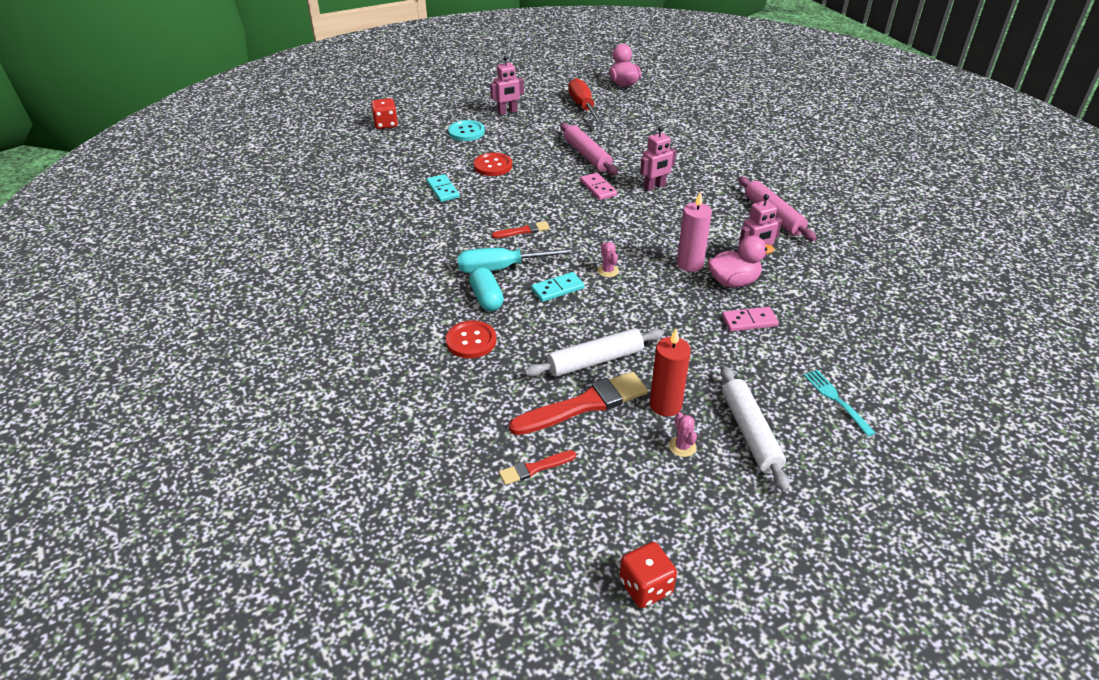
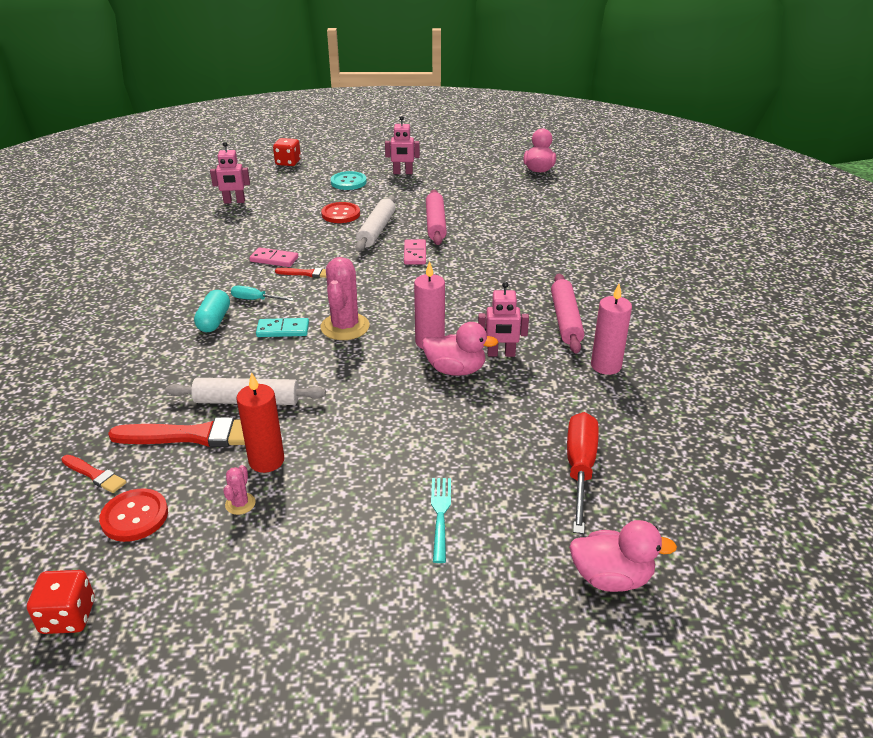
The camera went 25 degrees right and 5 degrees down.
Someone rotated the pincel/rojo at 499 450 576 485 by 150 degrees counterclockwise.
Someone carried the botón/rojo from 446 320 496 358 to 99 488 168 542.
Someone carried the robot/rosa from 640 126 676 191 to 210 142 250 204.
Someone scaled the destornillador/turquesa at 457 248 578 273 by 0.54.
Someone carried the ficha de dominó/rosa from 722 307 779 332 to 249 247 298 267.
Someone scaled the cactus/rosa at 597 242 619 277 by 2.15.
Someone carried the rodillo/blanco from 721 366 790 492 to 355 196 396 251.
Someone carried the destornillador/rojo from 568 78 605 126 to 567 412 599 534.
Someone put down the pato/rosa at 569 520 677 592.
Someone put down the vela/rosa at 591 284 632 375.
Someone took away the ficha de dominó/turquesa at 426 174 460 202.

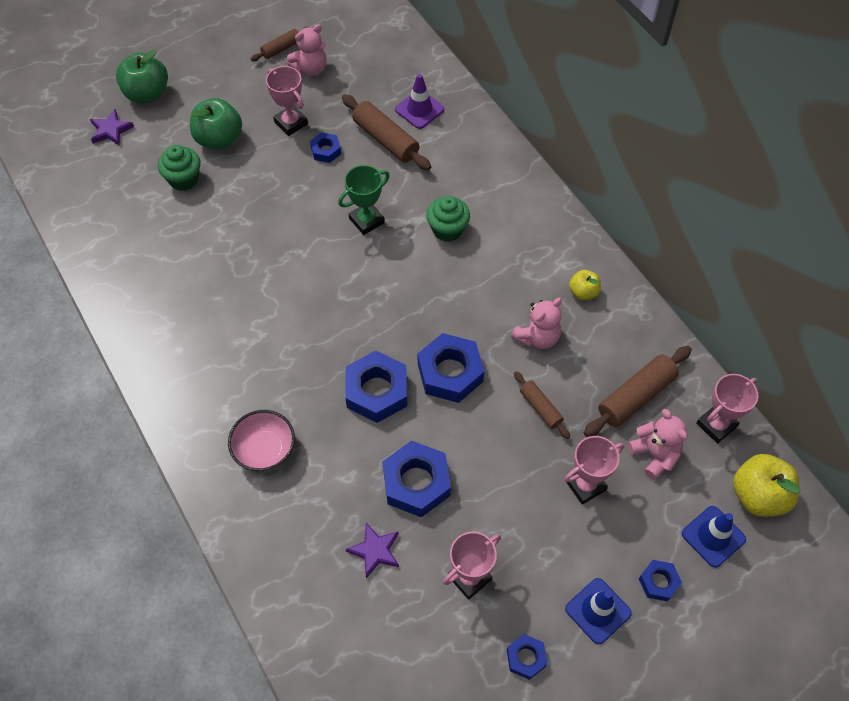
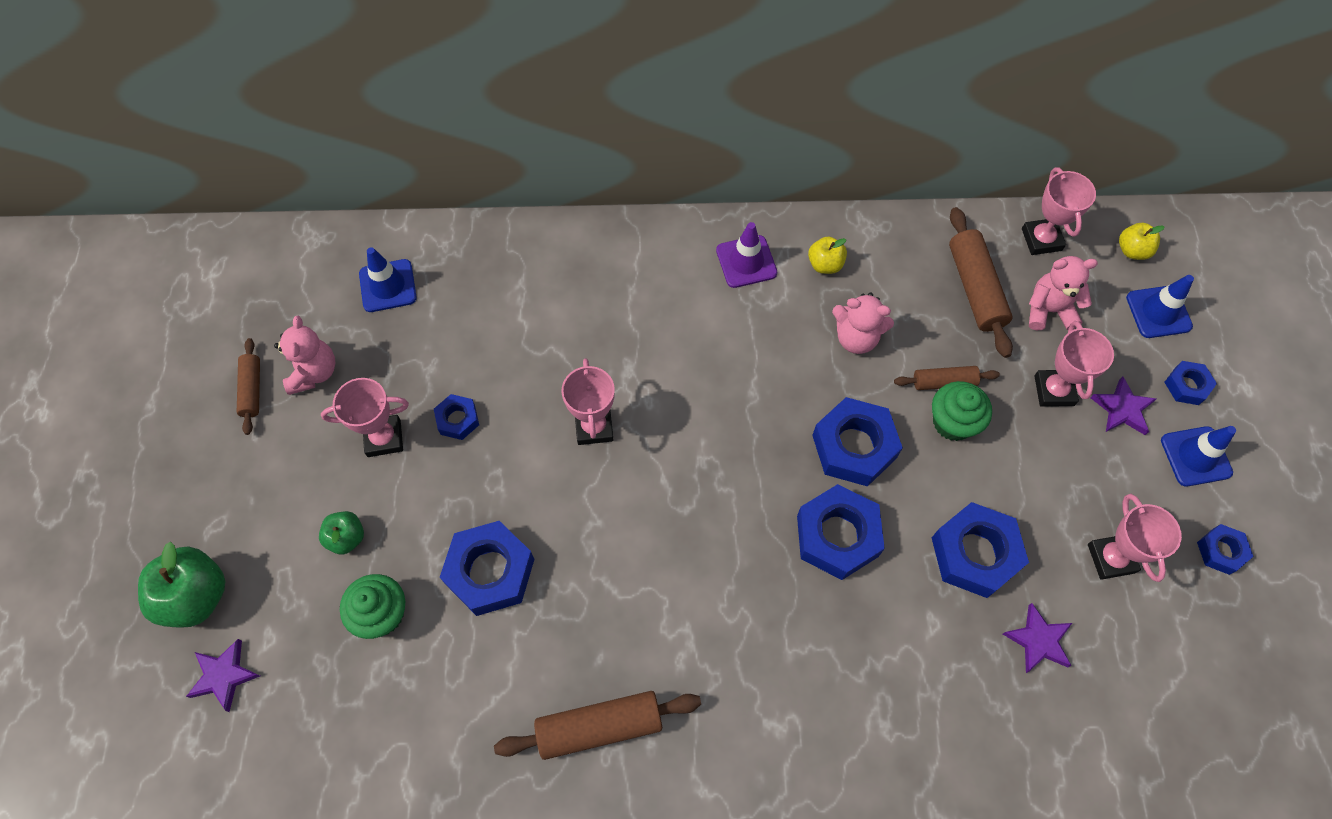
The camera went 60 degrees left and 5 degrees up.
Someone scaled the manzana/verde at 190 98 242 150 by 0.56.
Someone put down the cono de tráfico/azul at 359 247 417 312.
Someone put down the tuerca/azul at 440 521 535 616.
Someone carried the rodillo/marrón from 342 94 431 170 to 494 691 701 760.
Someone repainted the trofeo/verde at 338 165 390 235, which became the trofeo/rosa at 561 358 615 445.
Someone carried the cono de tráfico/morado from 395 74 445 129 to 716 222 777 288.
Someone rotated the osito/rosa at 511 298 562 349 by 120 degrees clockwise.
Someone carried the magdalena/verde from 426 196 470 242 to 932 381 992 441.
Someone put down the estrella/morado at 1090 376 1156 435.
Someone scaled the manzana/amarillo at 733 454 800 517 by 0.56.
Someone took away the cuenco/rosa at 228 410 295 471.

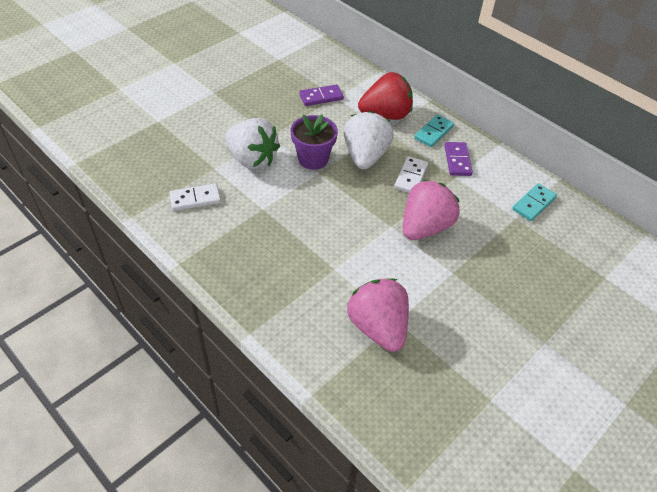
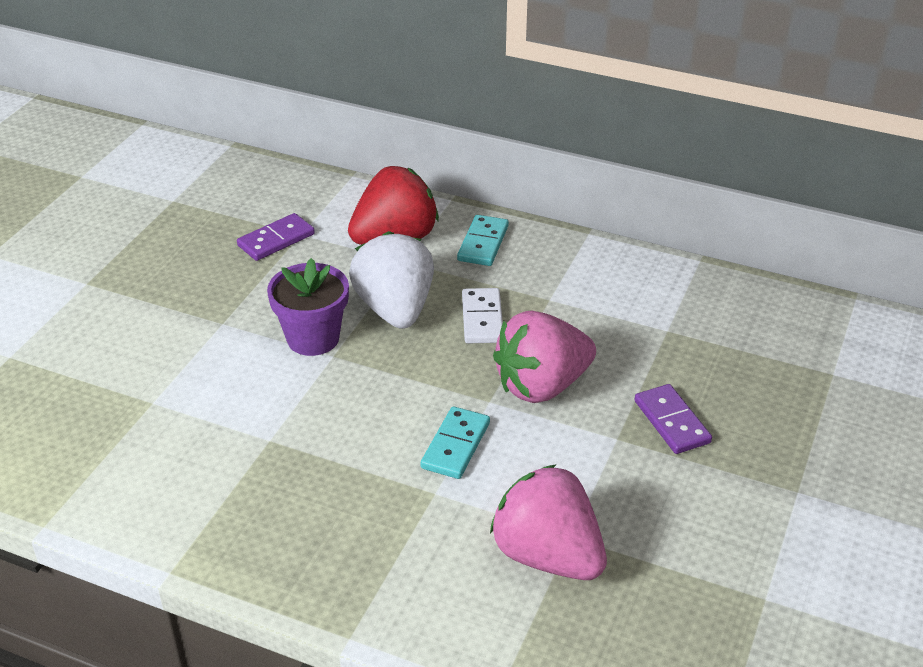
The camera went 20 degrees left and 10 degrees down.
Someone carried the ficha de dominó/turquesa from 512 183 557 221 to 421 406 490 479.
Someone rotated the fresa/rosa at 403 180 460 240 by 135 degrees counterclockwise.
Someone carried the ficha de dominó/morado from 445 142 473 176 to 635 384 712 454.
Someone took away the ficha de dominó/blanco at 169 184 221 211.
Someone took away the fresa/blanco at 225 118 280 169.

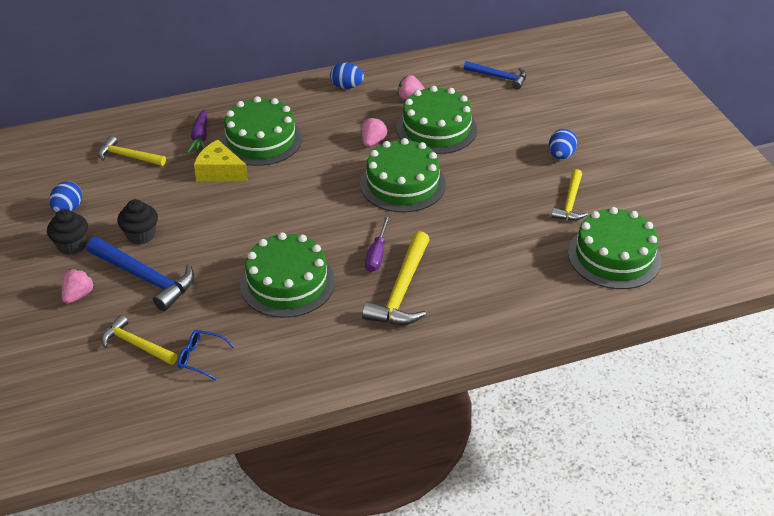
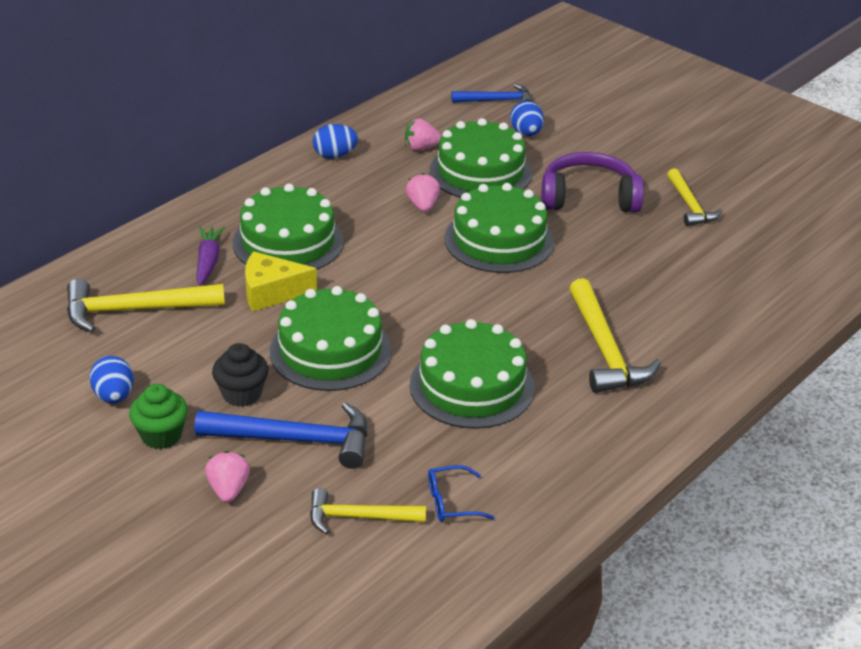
The camera went 30 degrees left and 5 degrees down.
Someone scaled the martillo/amarillo at 98 136 166 166 by 1.57.
Someone repainted the magdalena/negro at 47 209 88 255, which became the magdalena/verde at 129 384 188 449.
Someone rotated the zanahoria/morado at 187 109 207 153 by 150 degrees counterclockwise.
Someone carried the tarta/verde from 568 207 661 289 to 270 286 392 391.
Someone carried the huevo/azul from 549 129 577 159 to 510 101 544 136.
Someone put down the auriculares/morado at 541 152 644 213.
Someone took away the destornillador/morado at 365 215 390 272.

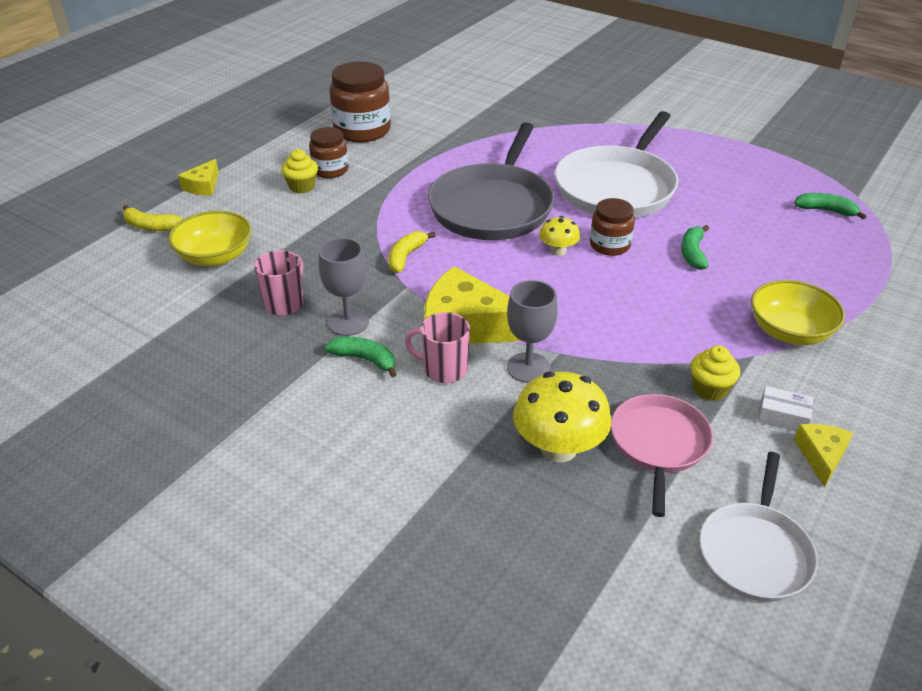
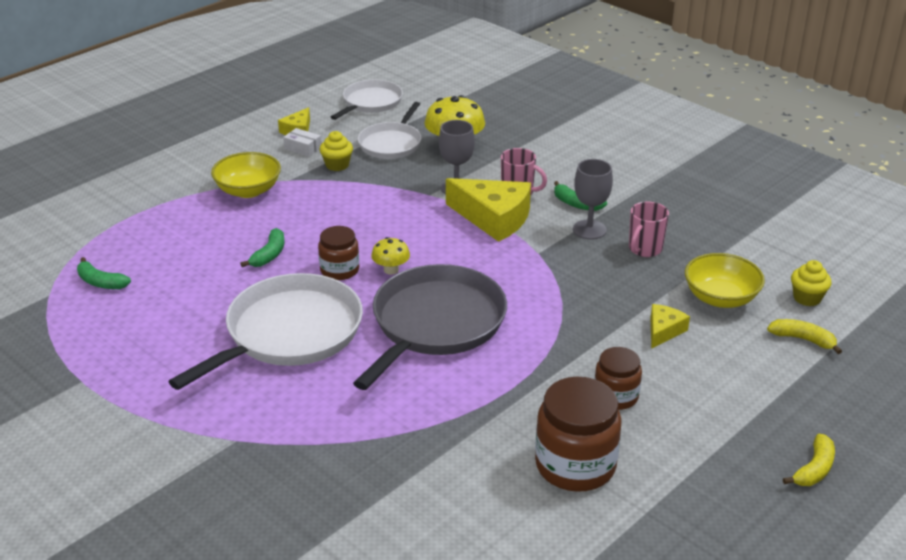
The camera went 170 degrees left and 5 degrees down.
Someone repainted the sartén/rosa at 611 394 713 517, which became the sartén/blanco at 358 102 421 159.
Someone carried the queso/amarillo from 178 159 219 195 to 651 304 690 349.
Someone carried the plátano/amarillo from 388 231 436 273 to 783 434 835 486.
Someone carried the magdalena/amarillo from 281 149 318 194 to 791 260 832 306.

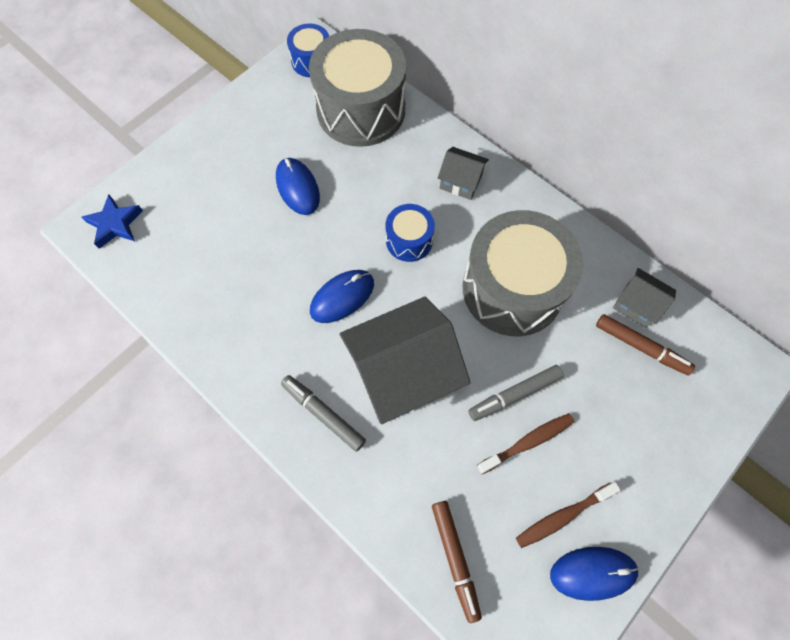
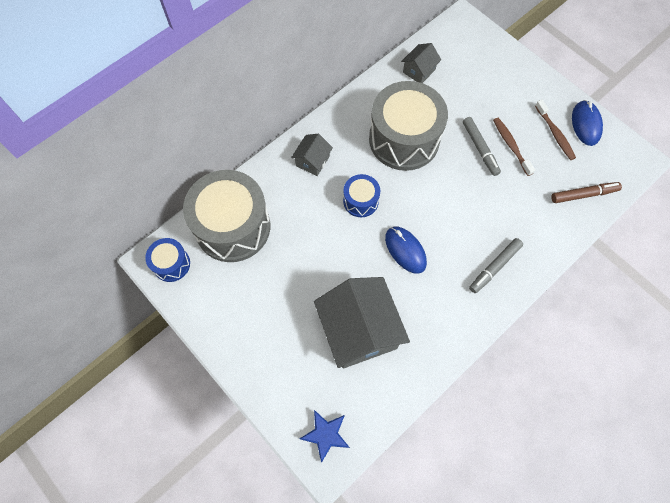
The camera went 85 degrees left and 0 degrees up.
Someone carried the casa/gris from 340 297 471 424 to 314 277 410 368.
Someone took away the ratón/azul at 276 158 320 215.
Someone took away the rotulador/marrón at 596 314 695 376.

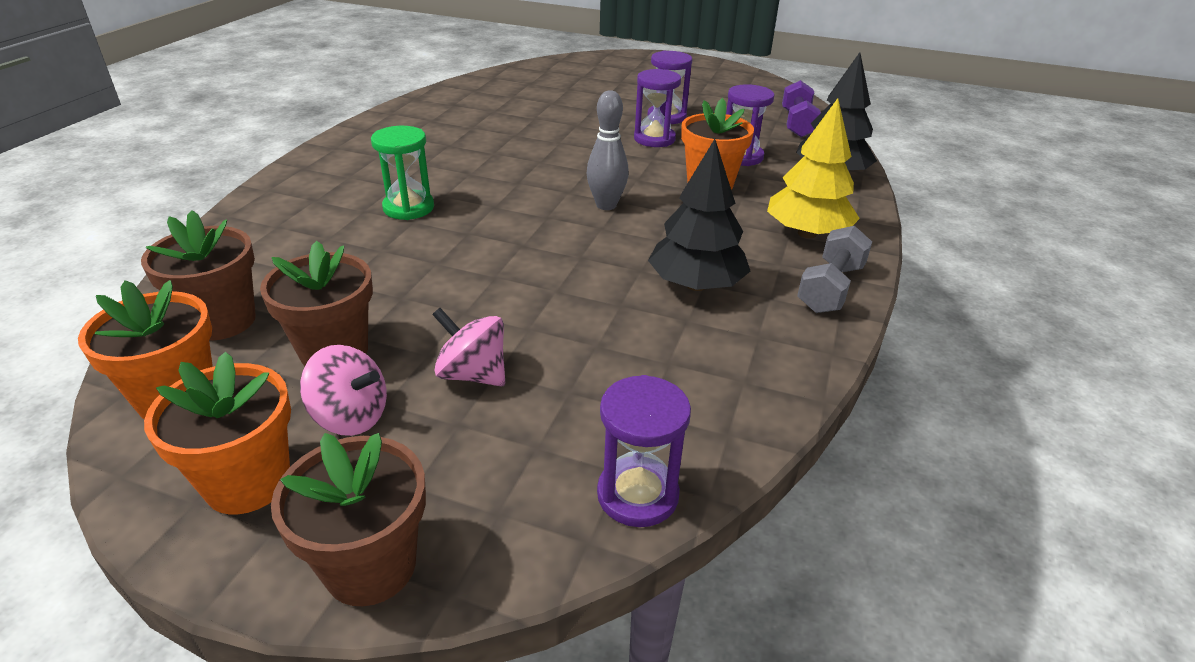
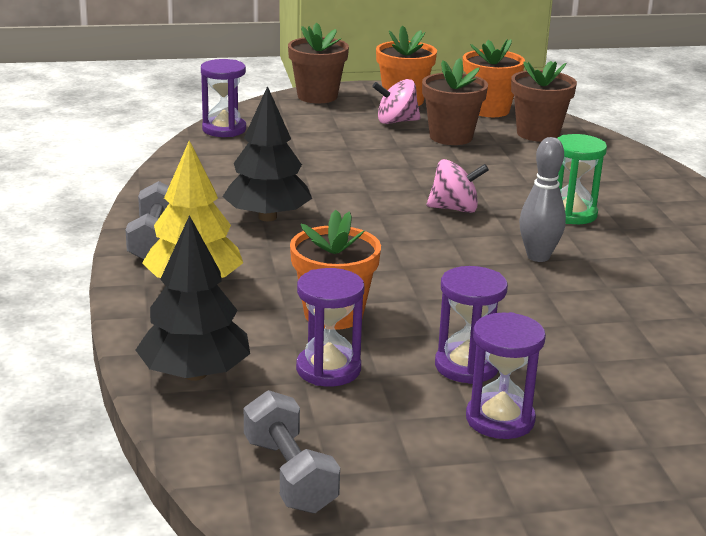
The camera went 150 degrees right and 10 degrees down.
Someone repainted the mancuerna/morado at 782 80 821 137, which became the mancuerna/gris at 244 390 340 513.
Someone carried the peonza/rosa from 432 308 505 386 to 427 159 489 213.
Someone carried the bolo/gris from 587 90 629 210 to 519 137 566 262.

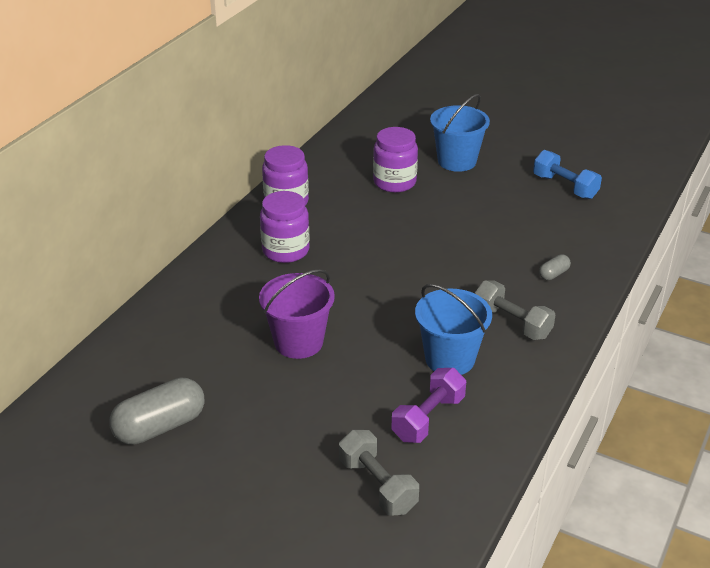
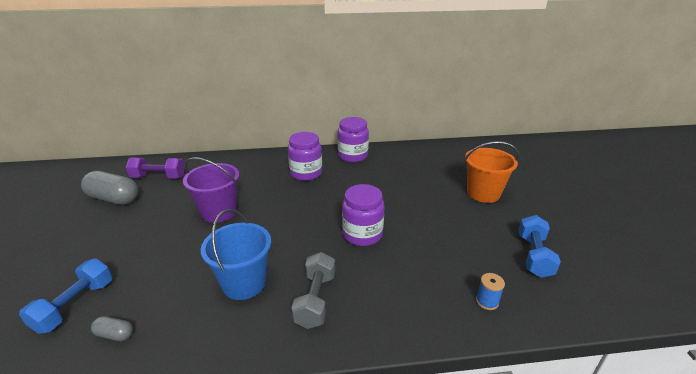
The camera went 55 degrees right and 5 degrees down.
Someone repainted the mancuerna/gris at 339 430 419 516, which became the mancuerna/azul at 19 259 112 334.
Someone carried the cápsula/gris from 539 254 571 280 to 91 316 133 341.
Someone carried the mancuerna/morado from 391 368 466 443 to 126 158 185 179.
Someone carried the tarro/morado from 373 127 418 193 to 342 184 384 246.
Someone repainted the balde/azul at 430 94 490 172, which became the balde/naranja at 464 141 519 203.
Someone put down the carrete/azul at 476 273 505 310.

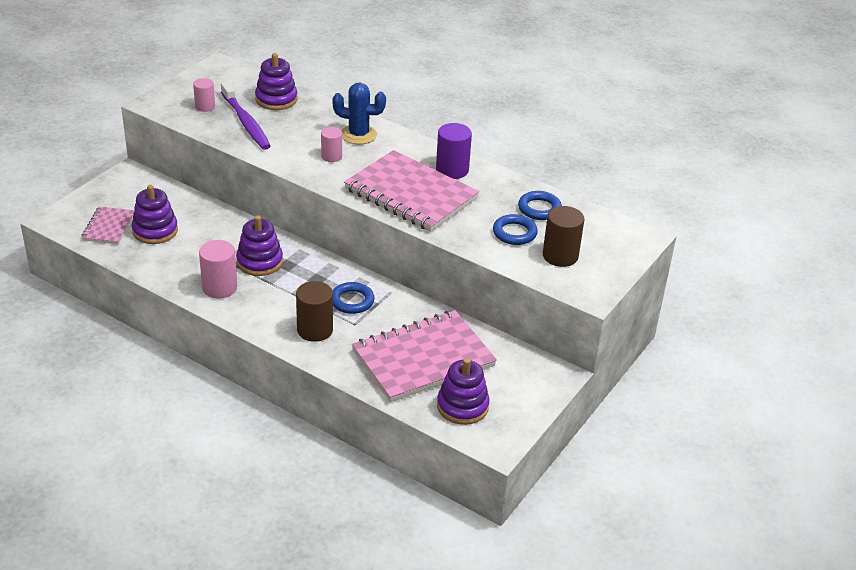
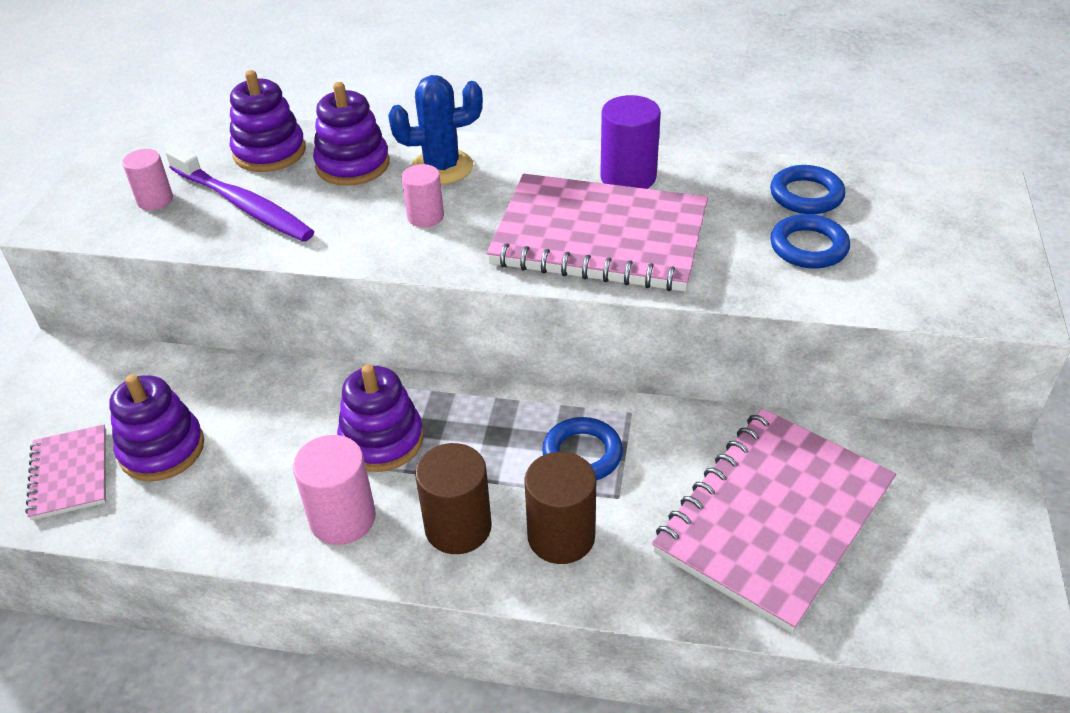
The camera went 20 degrees left and 5 degrees up.
Someone carried the juguete apilable/morado from 437 358 490 425 to 313 82 390 186.
Someone carried the cilindro/marrón from 543 206 585 267 to 415 443 492 554.

